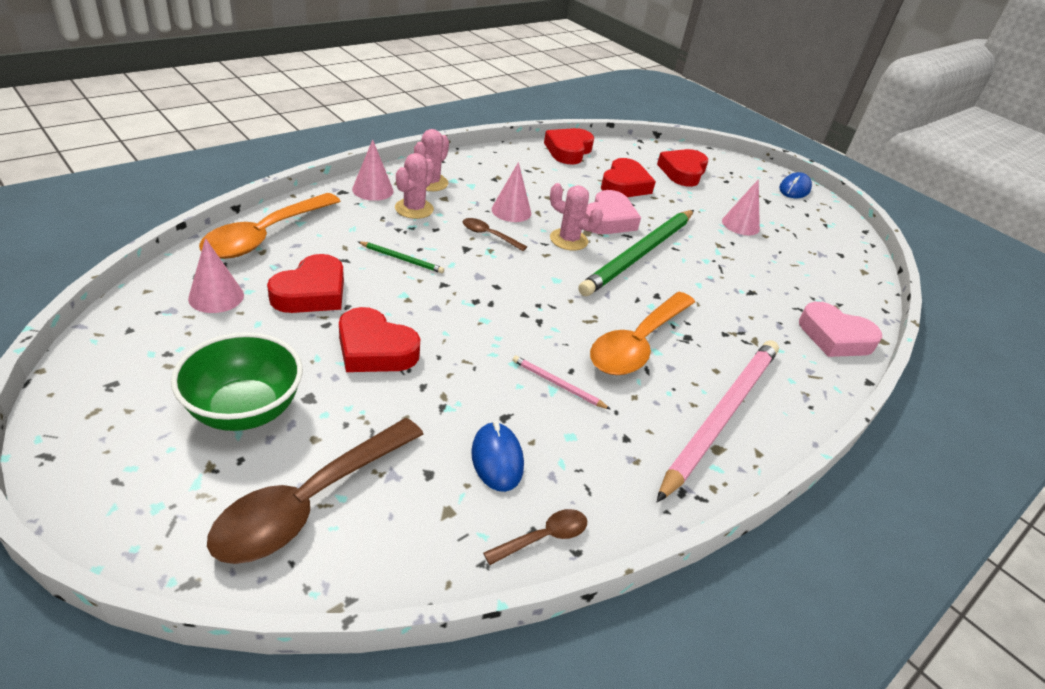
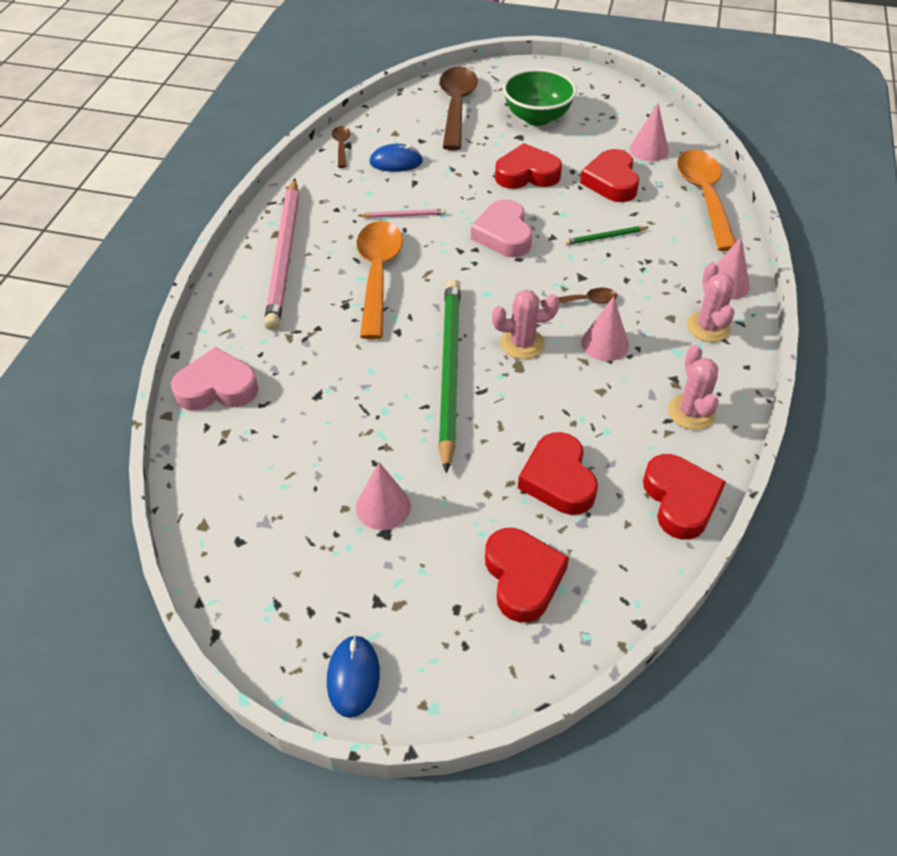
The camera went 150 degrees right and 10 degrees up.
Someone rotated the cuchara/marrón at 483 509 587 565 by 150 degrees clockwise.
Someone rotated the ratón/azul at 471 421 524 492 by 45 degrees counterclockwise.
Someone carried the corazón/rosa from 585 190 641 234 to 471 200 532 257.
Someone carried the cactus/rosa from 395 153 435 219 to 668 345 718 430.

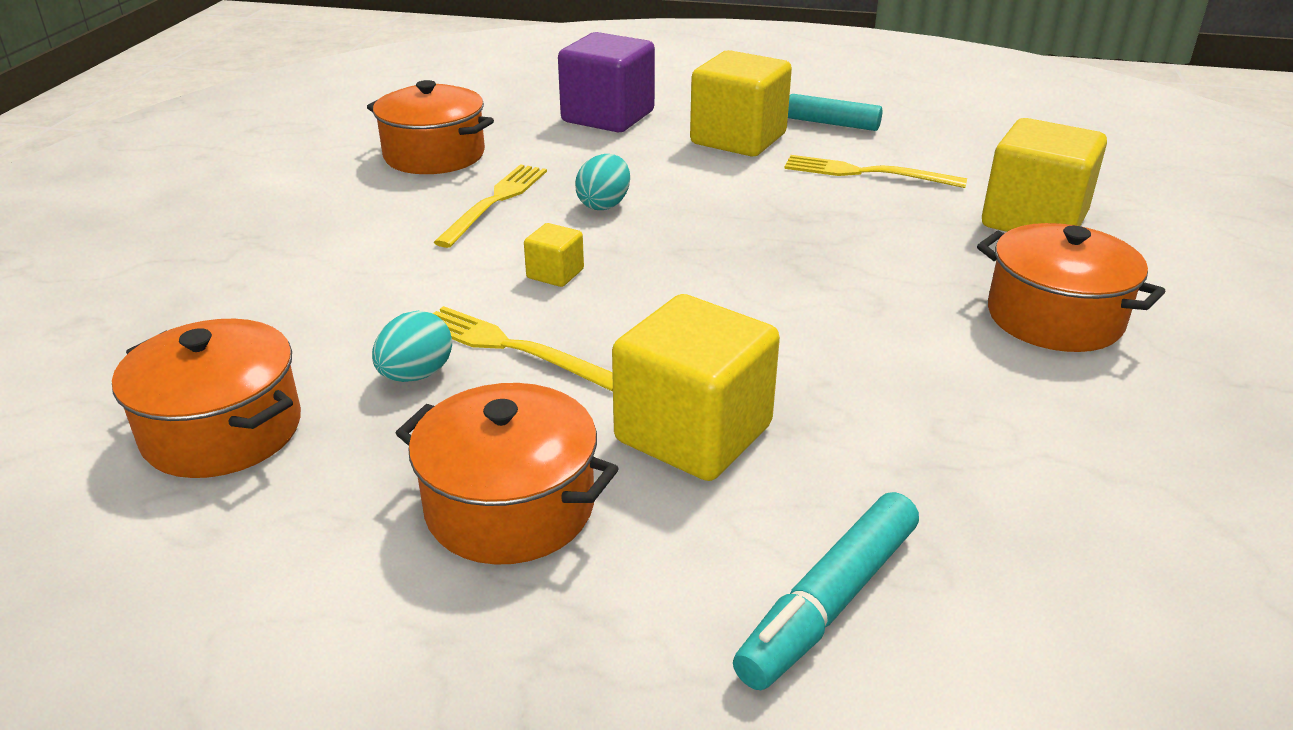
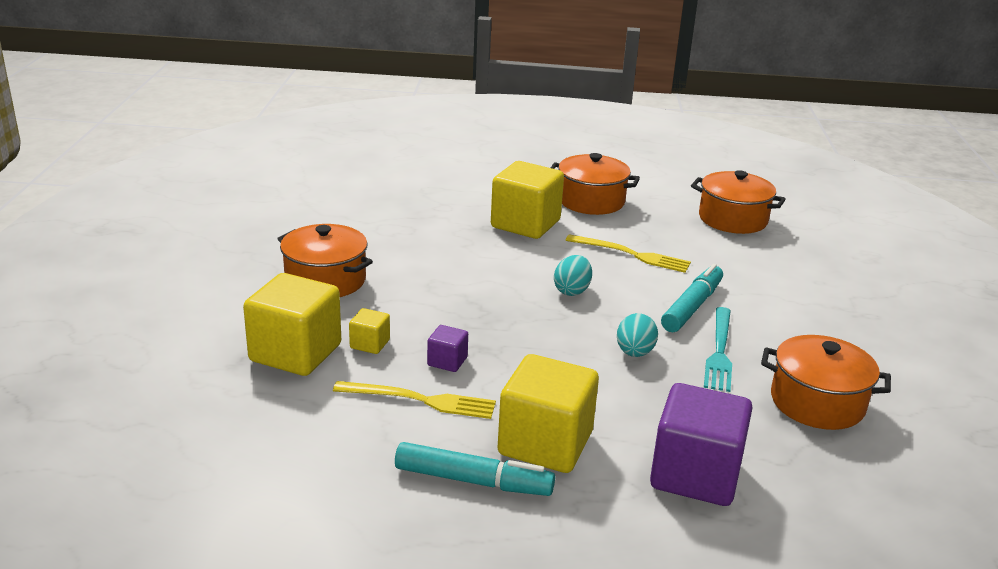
The camera went 170 degrees right and 5 degrees down.
Someone carried the cubo/amarillo from 524 223 584 287 to 349 308 390 354.
Someone put down the cubo/morado at 427 325 468 372.
Someone carried the huevo/turquesa from 372 311 452 382 to 554 255 592 296.
Someone carried the rotulador/turquesa from 733 492 919 690 to 661 264 723 332.
Someone repainted the tenedor/amarillo at 434 164 547 248, which became the tenedor/turquesa at 704 307 732 392.

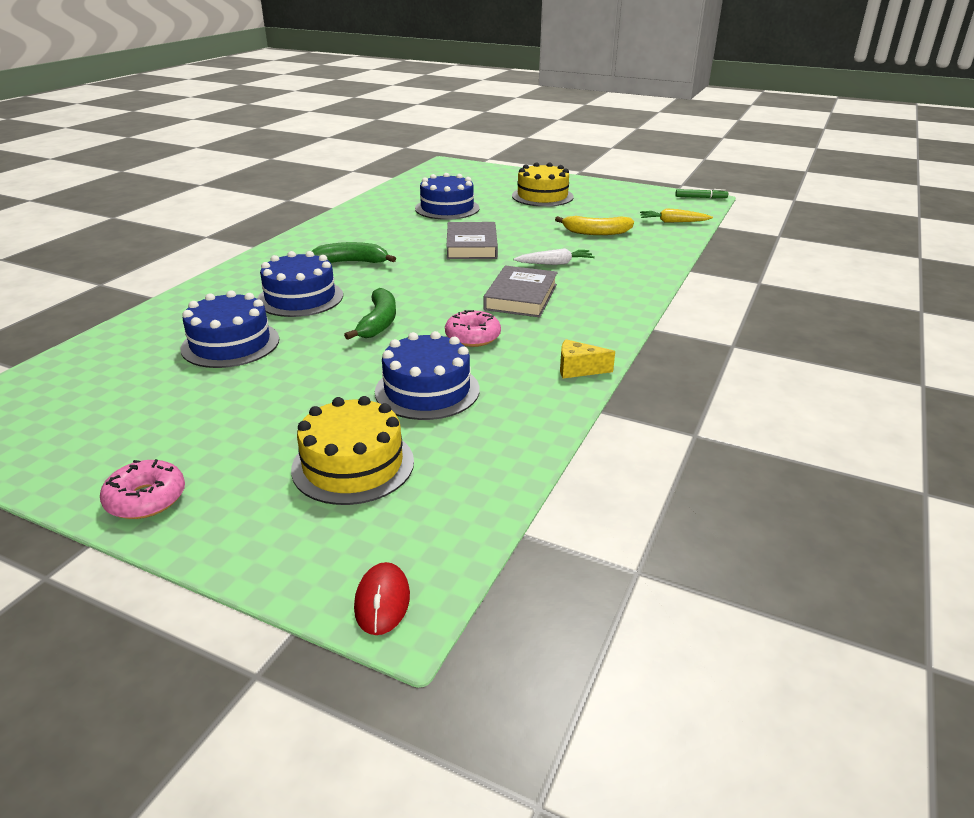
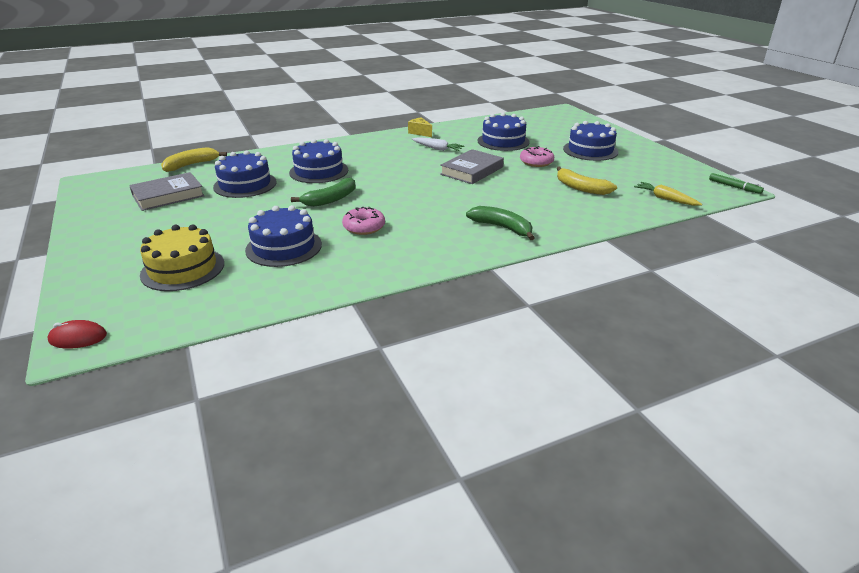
The camera went 40 degrees right and 0 degrees up.
Someone rotated the ratón/rojo at 354 562 410 635 by 45 degrees clockwise.
Someone carried the libro/gris from 483 266 558 318 to 129 172 205 211.
Someone put down the plátano/amarillo at 161 147 227 172.
Someone carried the queso/amarillo from 560 339 615 378 to 408 117 432 137.
Someone carried the zanahoria/blanco from 514 248 595 265 to 412 137 464 151.
Someone carried the plátano/verde from 312 242 396 263 to 466 206 535 240.
Someone carried the rosquilla/rosa from 100 459 185 519 to 520 146 554 167.
Someone repainted the tarta/amarillo at 512 162 574 207, which became the tarta/azul at 563 121 618 161.

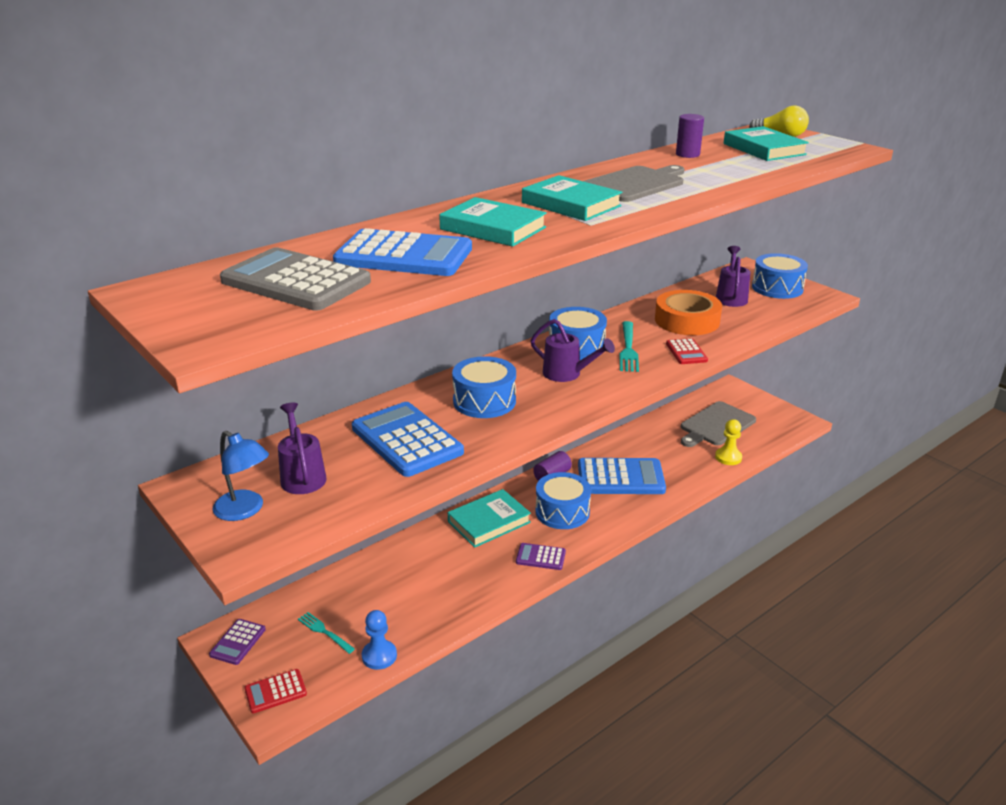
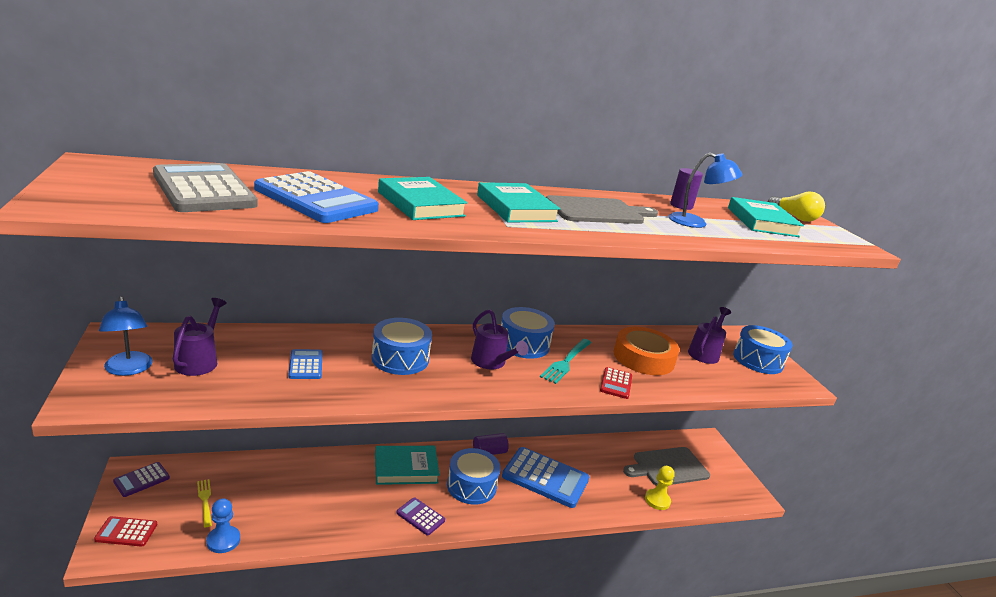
The camera went 20 degrees right and 5 degrees down.
Someone repainted the tenedor/turquesa at 298 612 355 654, which became the tenedor/amarillo at 197 479 212 527.
Someone scaled the calculadora/azul at 352 402 464 477 by 0.50.
Someone put down the lámpara/azul at 669 153 743 228.

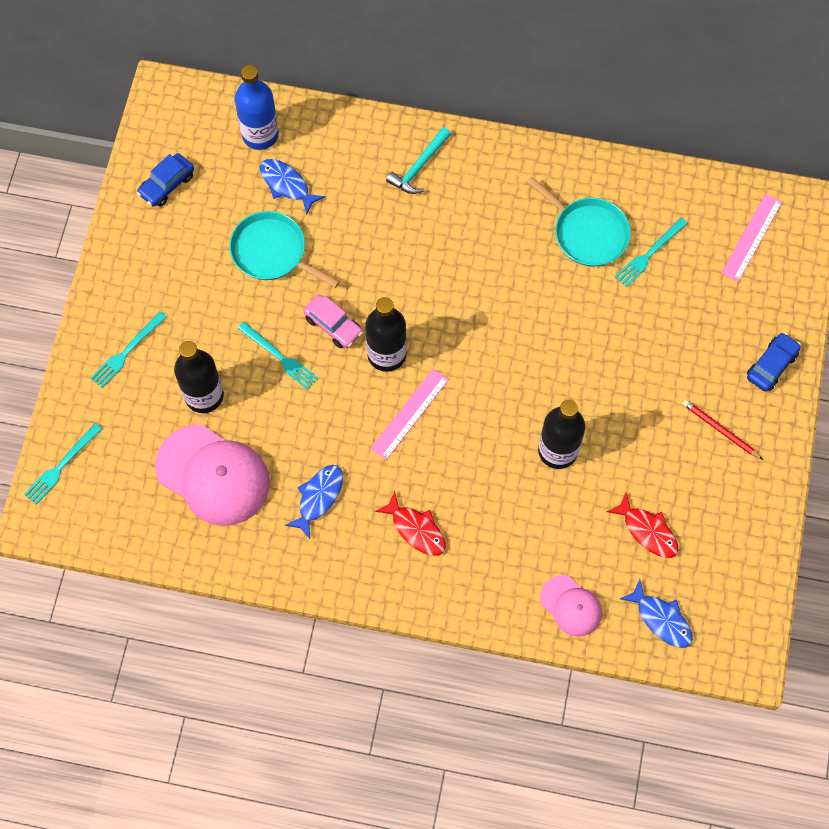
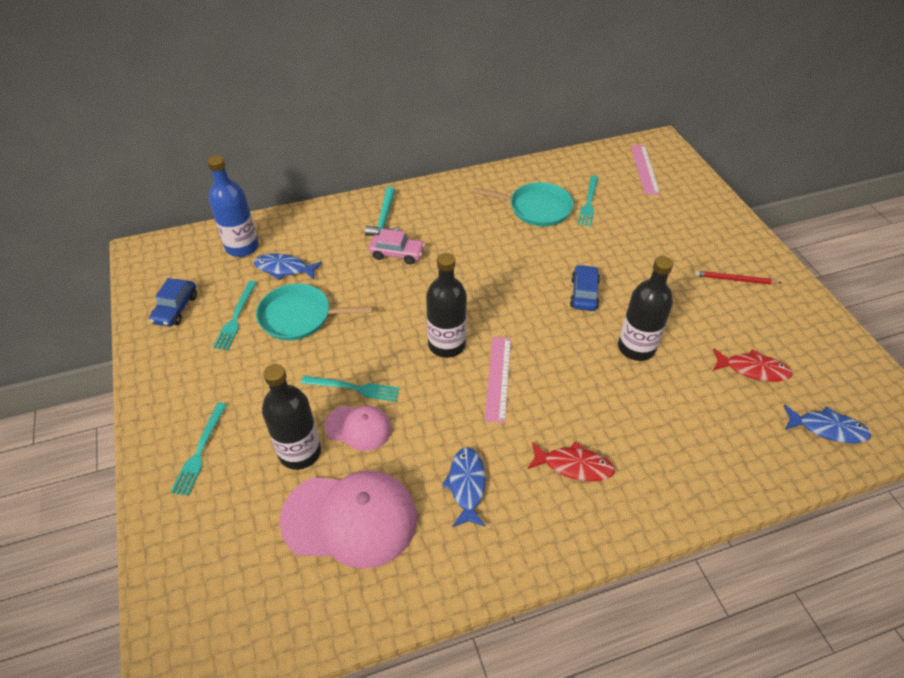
The camera went 30 degrees left and 20 degrees down.
Someone carried the tenedor/turquesa from 24 423 102 505 to 213 281 257 350.
Someone carried the gorra/rosa from 540 575 602 637 to 325 405 392 451.
Someone carried the coche/rosa from 303 294 363 348 to 369 229 425 264.
Someone carried the coche/azul from 747 332 801 391 to 570 265 600 311.

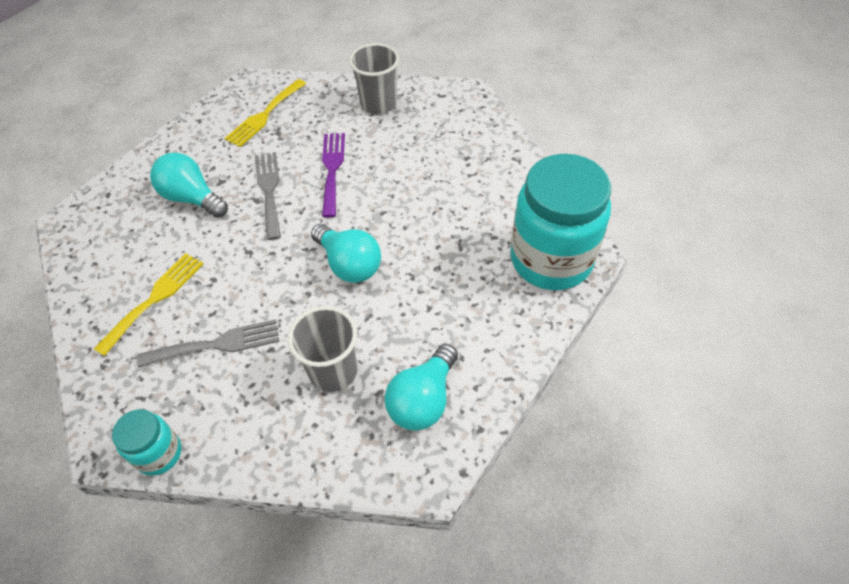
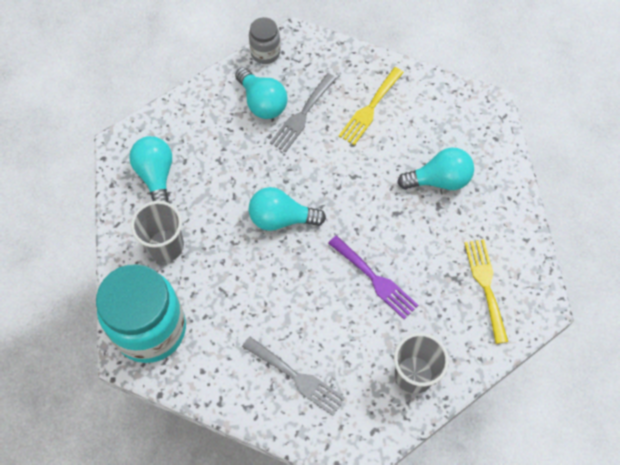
The camera went 135 degrees right and 10 degrees up.
Someone carried the vaso/gris from 288 306 358 392 to 131 201 184 262.
Someone put down the bombilla/turquesa at 235 67 287 119.
Someone carried the tenedor/gris from 255 152 281 240 to 242 337 345 416.
Someone repainted the tarro/turquesa at 112 409 182 476, which became the tarro/gris at 249 17 280 64.
Someone rotated the tenedor/amarillo at 94 253 204 356 by 45 degrees clockwise.

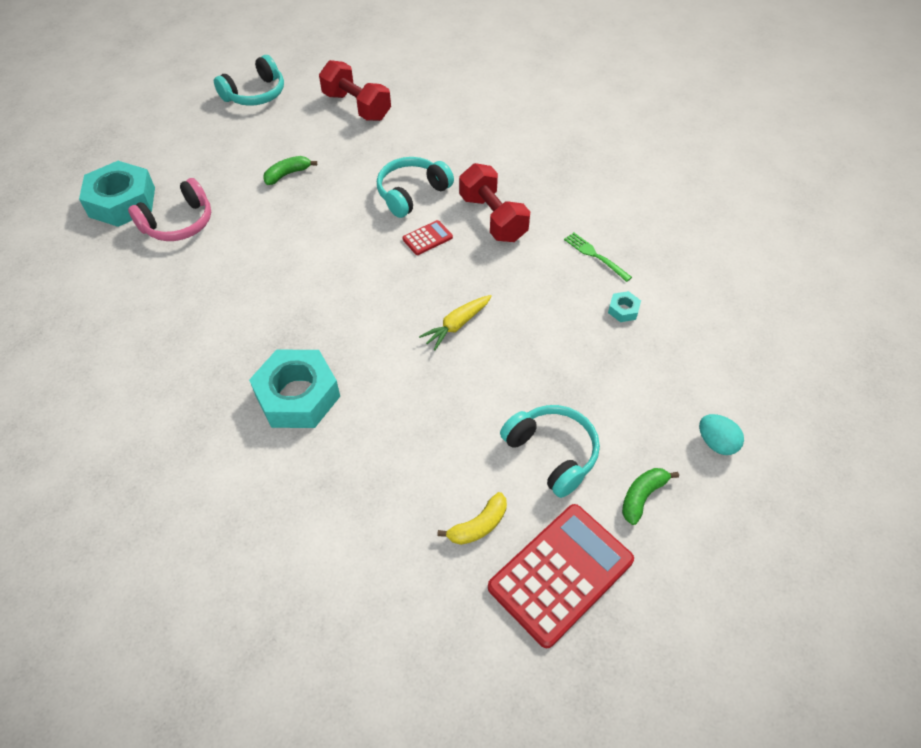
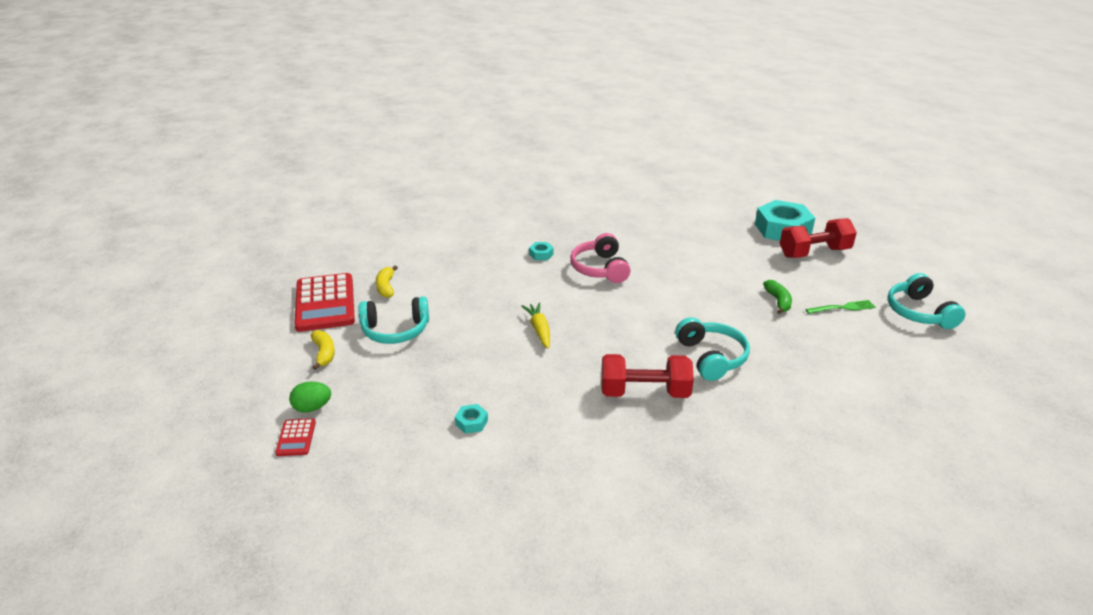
The camera went 120 degrees right and 20 degrees down.
Someone carried the calculadora/rojo from 402 220 453 255 to 275 418 316 456.
Someone repainted the huevo/turquesa at 699 414 744 455, which became the huevo/verde at 289 381 331 412.
Someone repainted the plátano/verde at 622 468 679 525, which became the plátano/amarillo at 311 330 335 370.
Someone scaled the tuerca/turquesa at 249 350 340 428 by 0.42.
Someone carried the auriculares/rosa from 128 178 211 241 to 570 233 630 283.
Someone carried the mancuerna/rojo from 319 60 391 121 to 780 218 857 258.
Someone carried the tenedor/verde from 564 232 632 282 to 805 300 875 314.

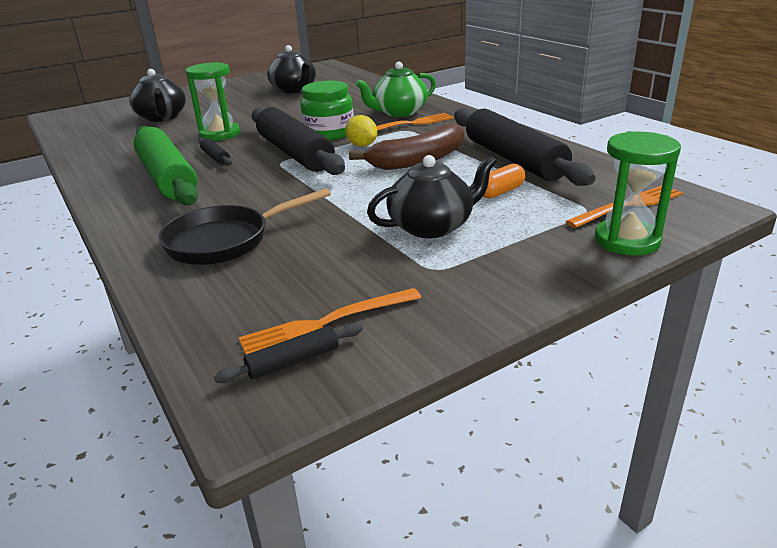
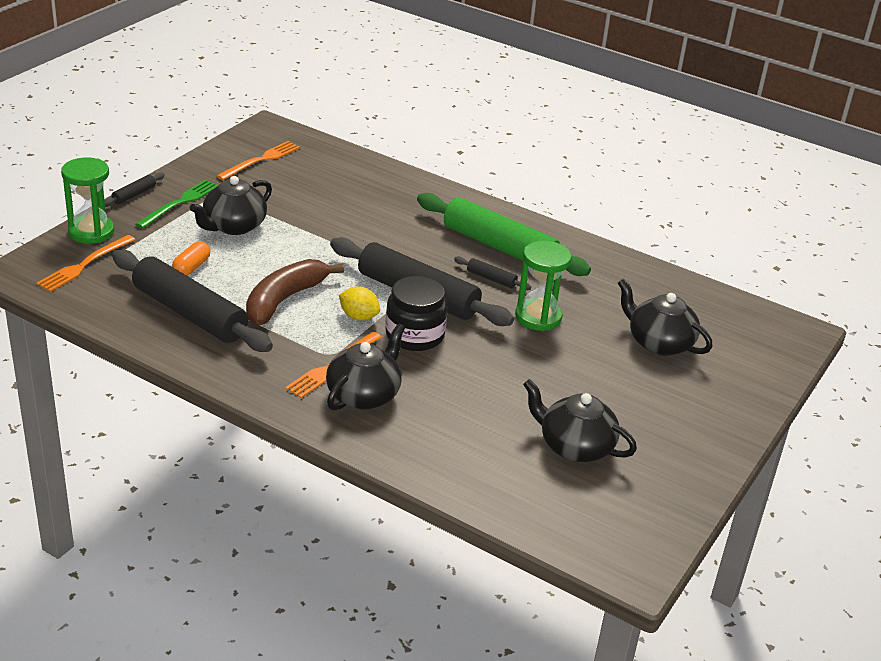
The camera went 150 degrees right and 5 degrees up.
Someone carried the rodillo/negro from 214 323 363 383 to 104 173 165 207.
Someone put down the tenedor/verde at 135 180 218 228.
Someone repainted the tetera/verde at 355 62 436 117, which became the tetera/negro at 326 323 405 411.
Someone repainted the tarro/verde at 300 81 354 140, which became the tarro/negro at 386 276 447 351.
Someone took away the sartén/negro at 158 188 331 265.

